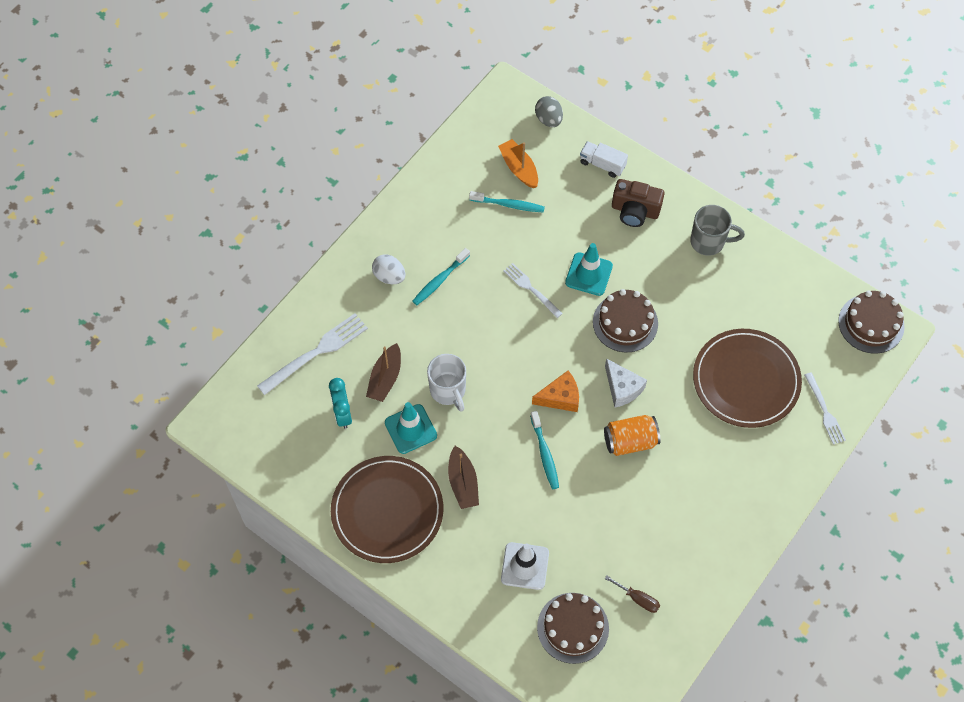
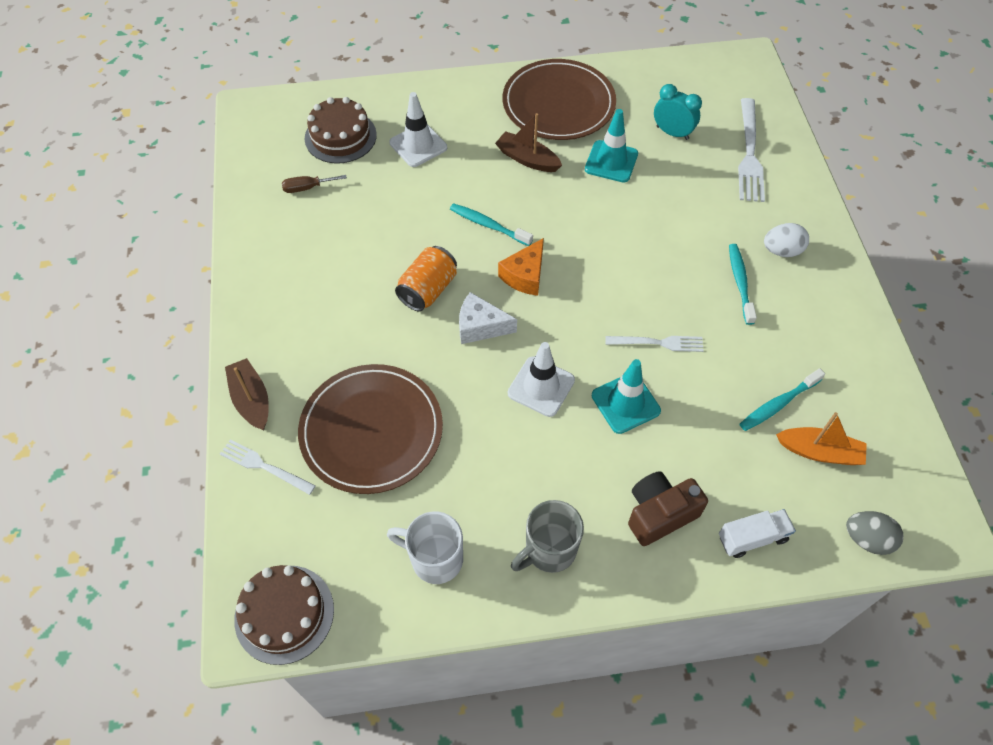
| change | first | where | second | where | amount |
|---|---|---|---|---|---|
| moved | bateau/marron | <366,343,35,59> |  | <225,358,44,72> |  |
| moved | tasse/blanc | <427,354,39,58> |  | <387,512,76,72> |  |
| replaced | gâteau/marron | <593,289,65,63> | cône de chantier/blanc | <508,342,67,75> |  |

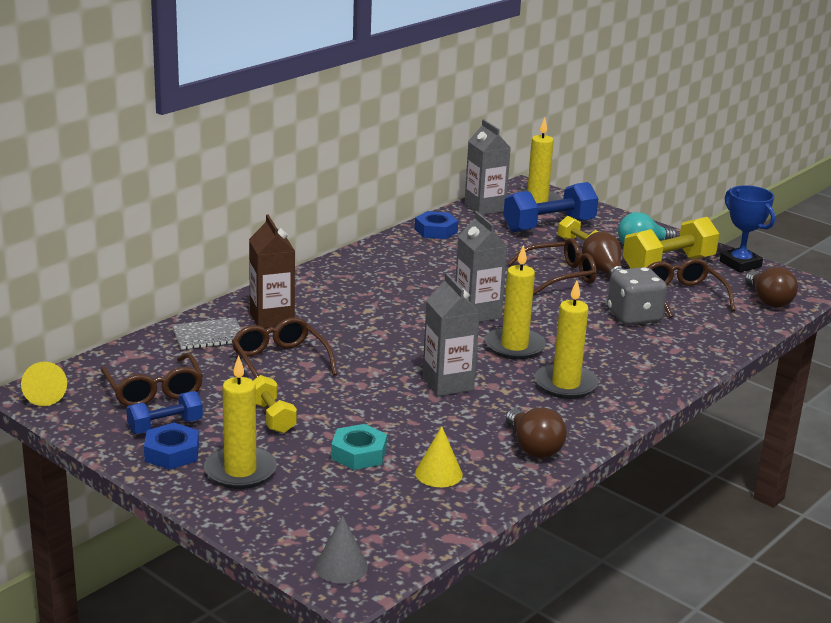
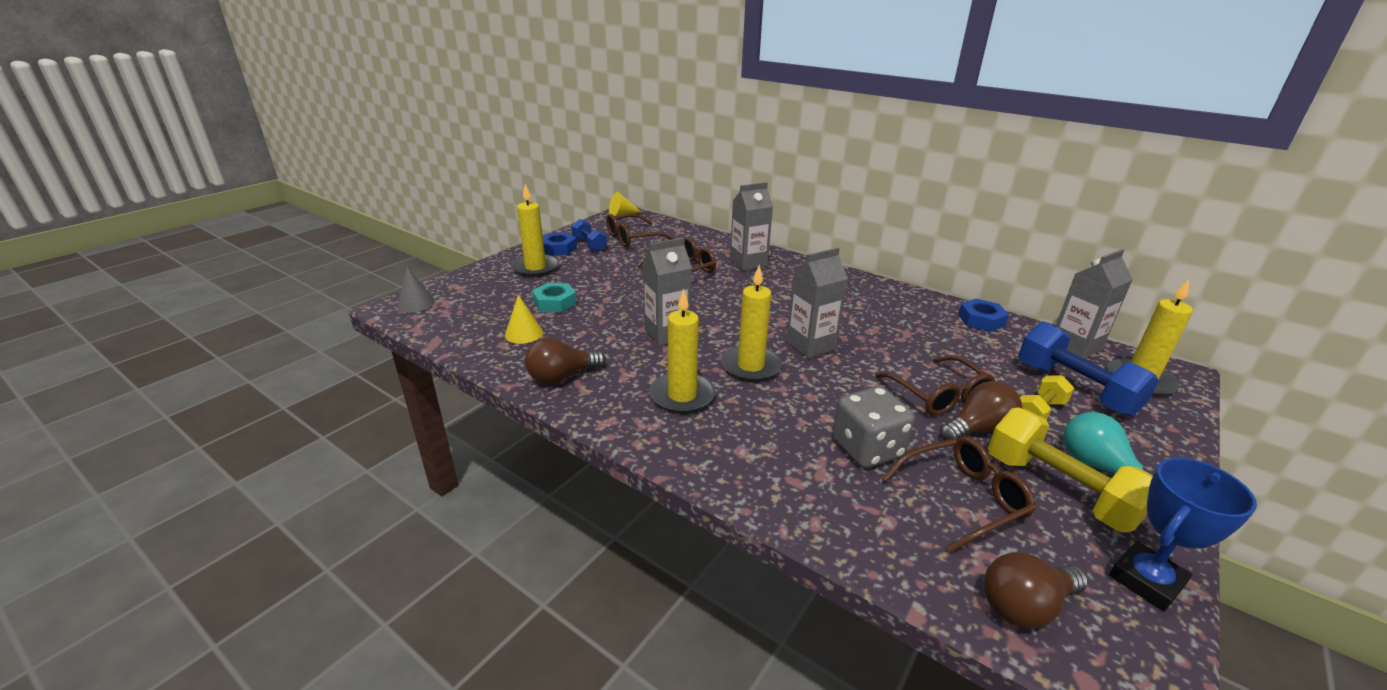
| change | first | where | second | where | amount |
|---|---|---|---|---|---|
| recoloured | brique de lait/marron | <249,215,46,113> | brique de lait/gris | <730,182,43,89> |  |
| removed | carnet/gris | <172,317,69,33> |  |  |  |
| removed | haltère/jaune | <253,375,44,58> |  |  |  |

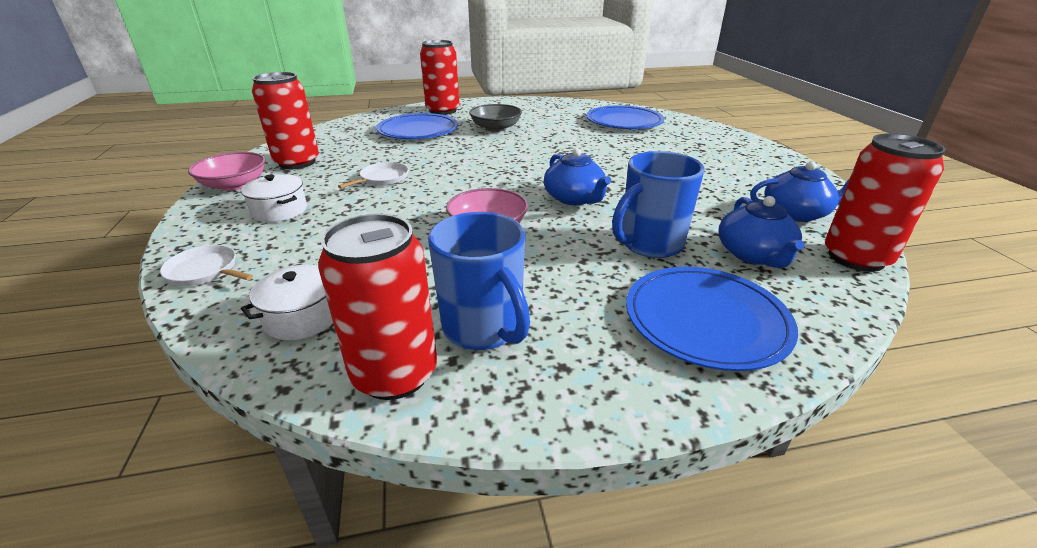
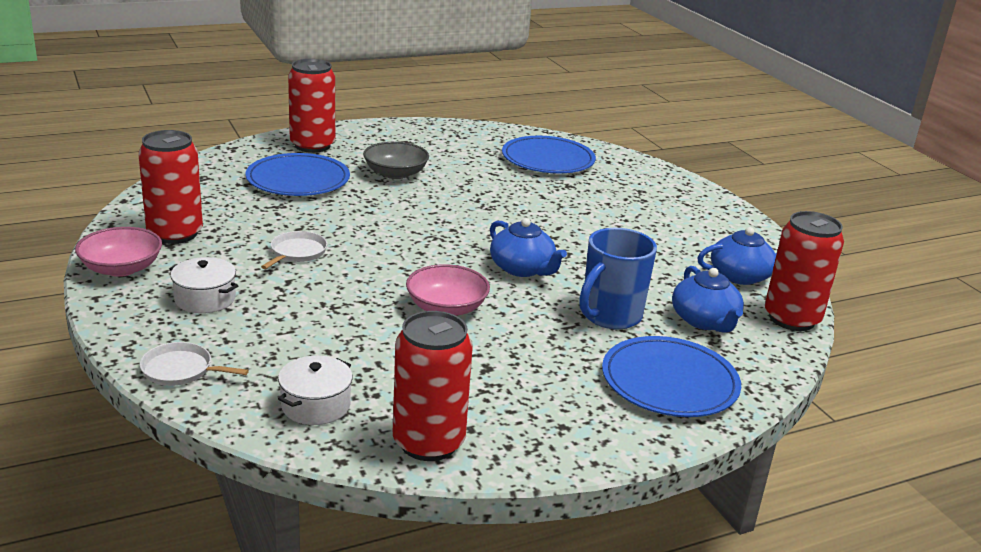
| change | first | where | second | where | amount |
|---|---|---|---|---|---|
| removed | tasse/bleu | <428,212,102,138> |  |  |  |

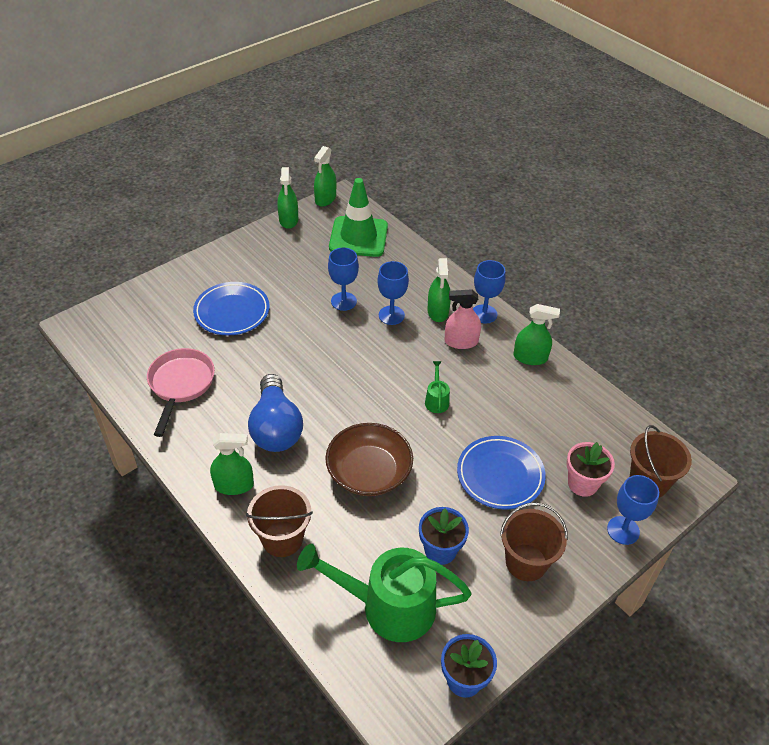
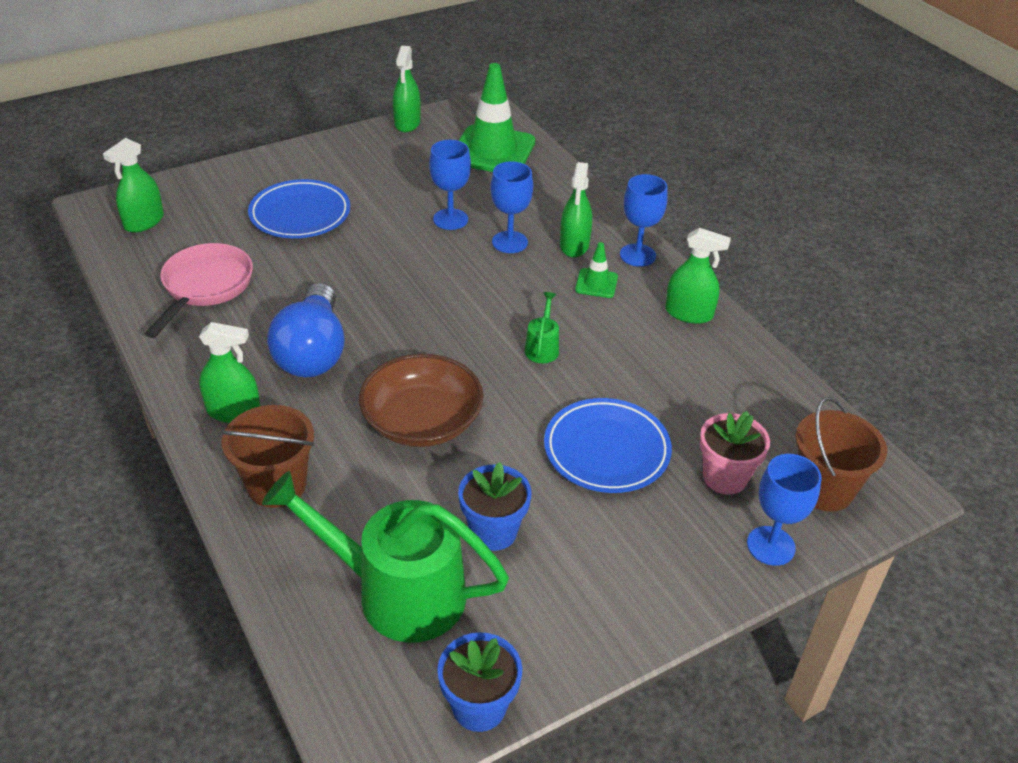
| change | first | where | second | where | amount |
|---|---|---|---|---|---|
| moved | vaporisateur/vert | <314,146,22,61> |  | <103,138,61,95> |  |
| replaced | vaporisateur/rose | <445,289,36,60> | cône de chantier/vert | <575,242,43,56> |  |
| removed | seau/marron | <500,502,68,79> |  |  |  |

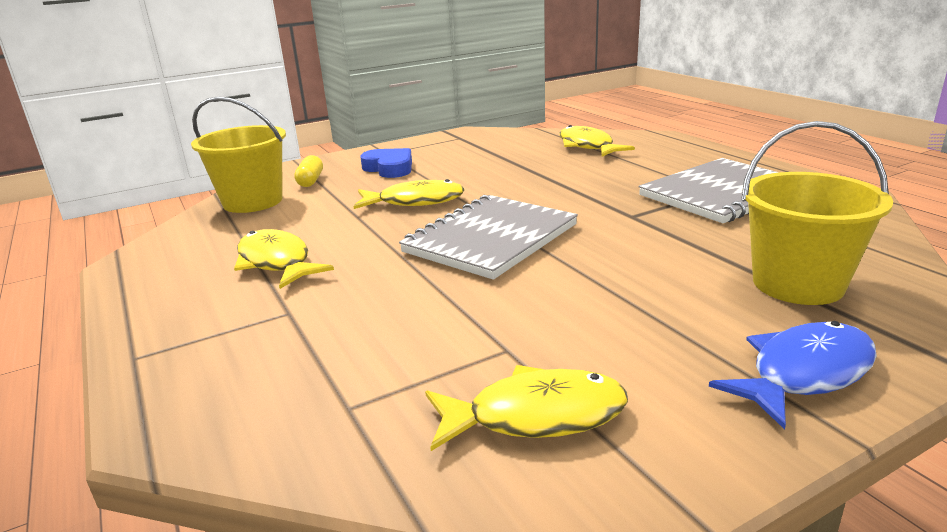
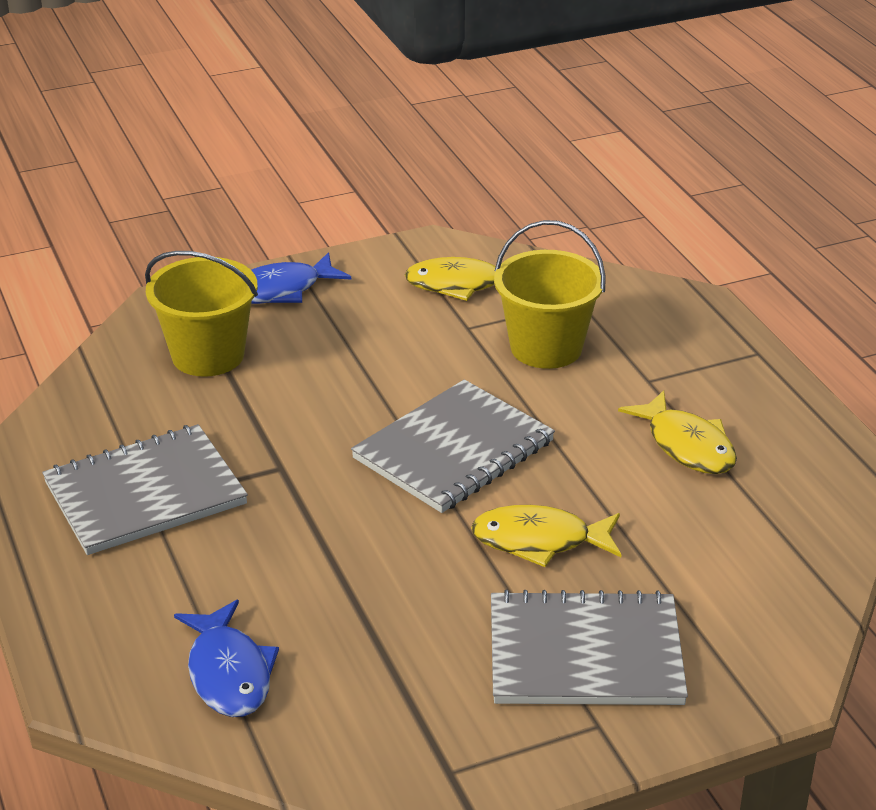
| change | first | where | second | where | amount |
|---|---|---|---|---|---|
| recoloured | poisson/jaune | <559,125,76,32> | poisson/bleu | <174,600,105,117> |  |
| replaced | cœur/bleu | <360,148,52,30> | carnet/gris | <491,589,197,116> |  |
| moved | seau/jaune | <191,96,95,117> |  | <494,220,112,149> |  |
| removed | gélule/jaune | <294,155,29,32> |  |  |  |

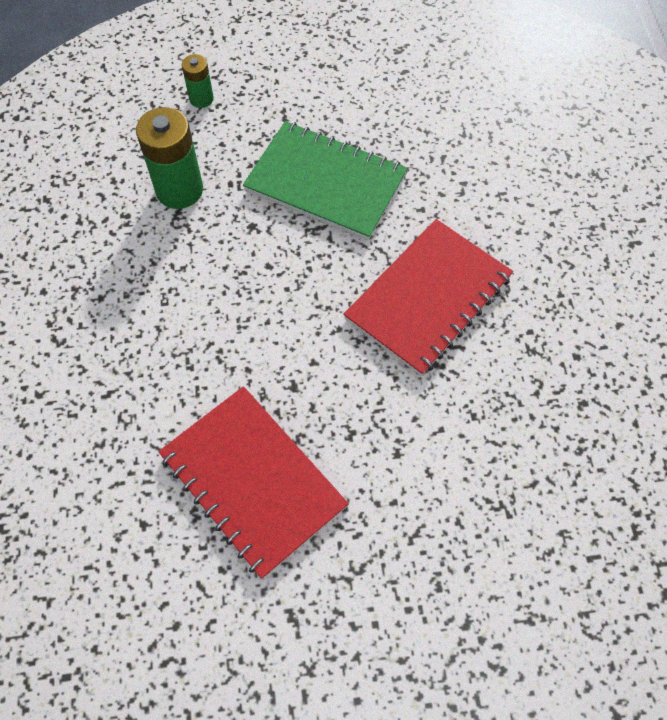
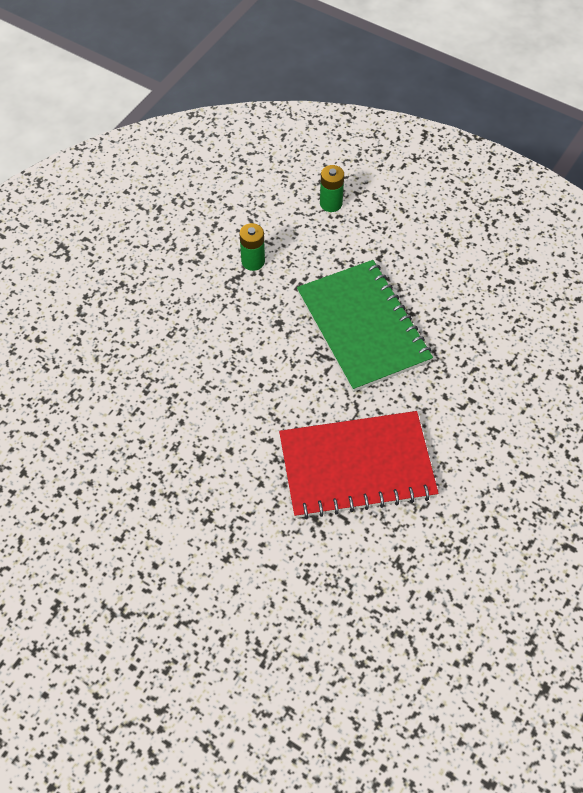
| change | first | where | second | where | amount |
|---|---|---|---|---|---|
| resized | pile/vert | <136,107,67,102> |  | <239,223,26,48> | x0.54 |
| removed | carnet/rouge | <158,386,191,193> |  |  |  |

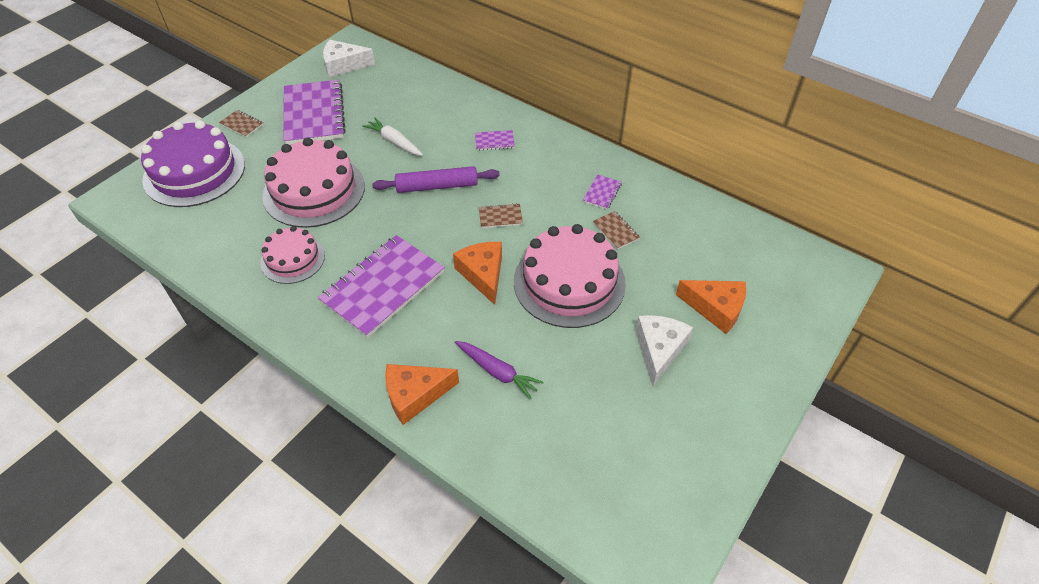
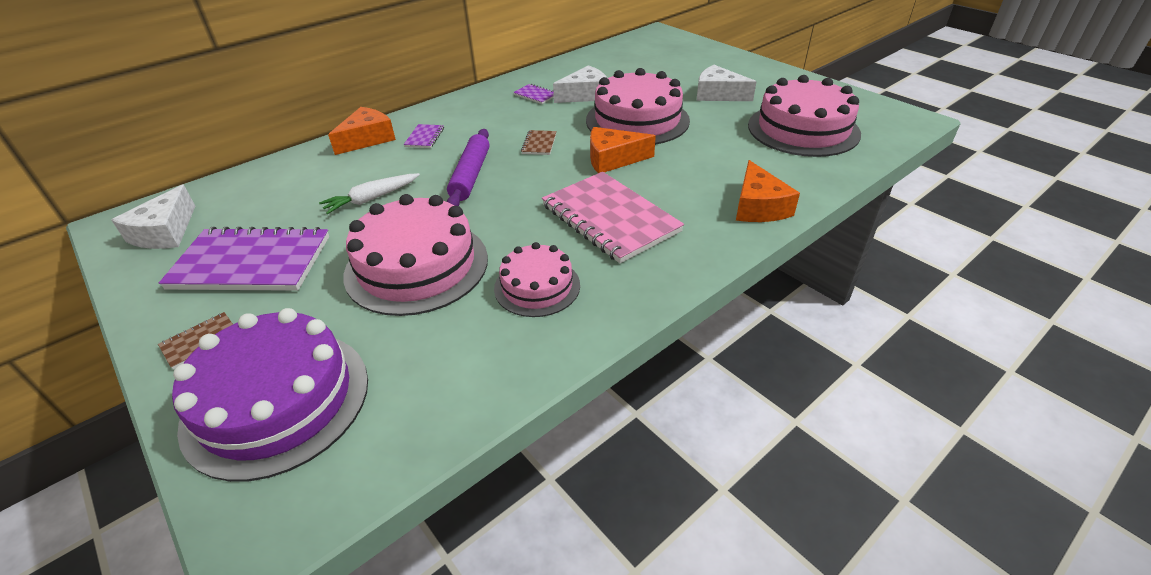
| change | first | where | second | where | amount |
|---|---|---|---|---|---|
| moved | fromage/orange | <676,280,70,54> |  | <328,107,68,48> |  |
| recoloured | carnet/violet | <318,235,127,103> | carnet/rose | <542,172,142,91> |  |
| replaced | carnet/marron | <593,211,47,38> | fromage/blanc | <553,65,54,38> |  |
| added |  |  | gâteau/rose | <748,75,113,82> |  |
| removed | carotte/violet | <455,341,89,59> |  |  |  |

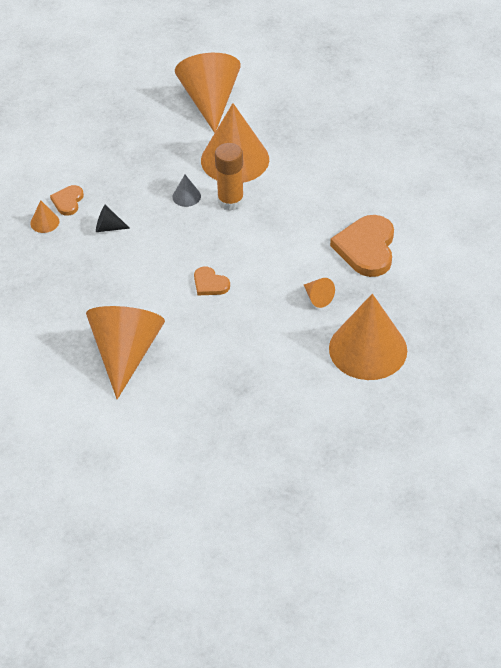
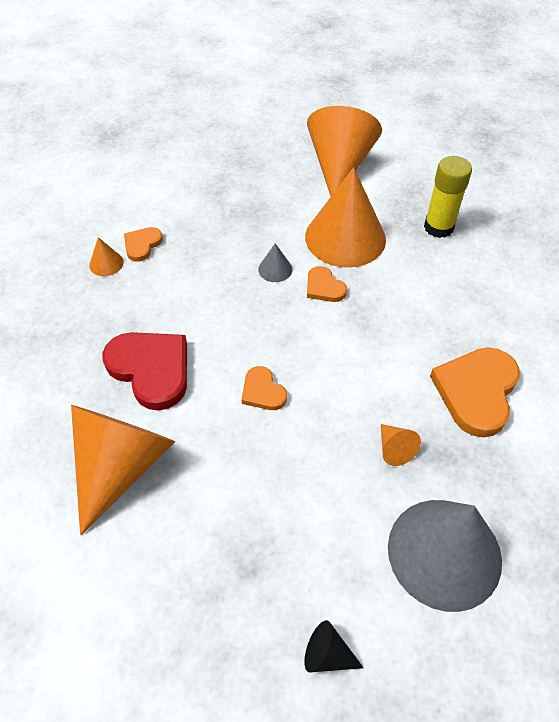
| change | first | where | second | where | amount |
|---|---|---|---|---|---|
| added |  |  | cœur/rouge | <102,332,85,79> |  |
| moved | cône/noir | <96,205,34,27> |  | <304,620,60,52> |  |
| replaced | bâton de colle/orange | <215,143,29,68> | cœur/orange | <307,266,40,36> |  |
| recoloured | cône/orange | <329,294,78,86> | cône/gris | <388,500,114,112> |  |
| added |  |  | bâton de colle/jaune | <424,156,48,82> |  |

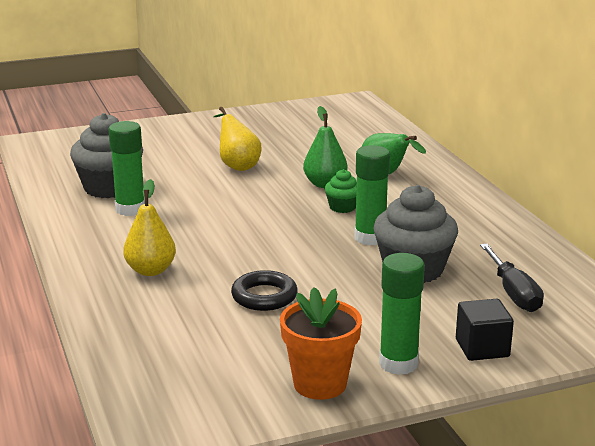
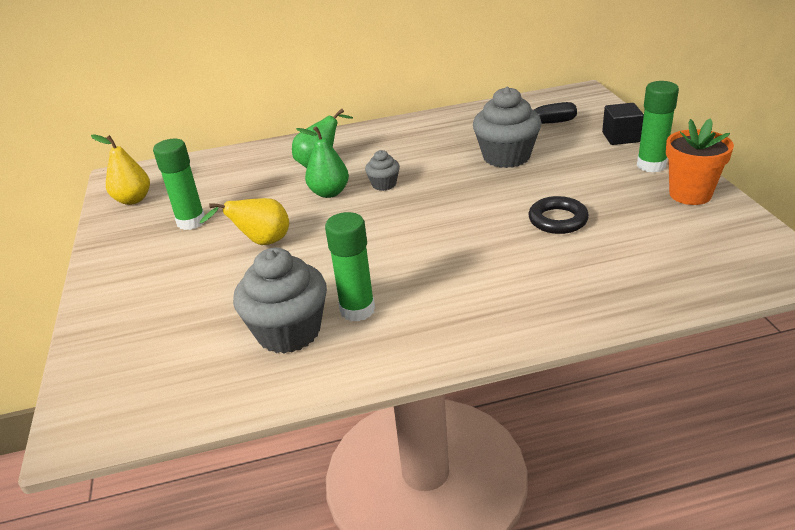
| change | first | where | second | where | amount |
|---|---|---|---|---|---|
| moved | poire/jaune | <123,179,53,97> |  | <91,134,59,71> |  |
| moved | bâton de colle/vert | <355,145,35,100> |  | <153,139,52,91> |  |
| recoloured | muffin/vert | <325,169,32,44> | muffin/gris | <365,150,35,41> |  |

